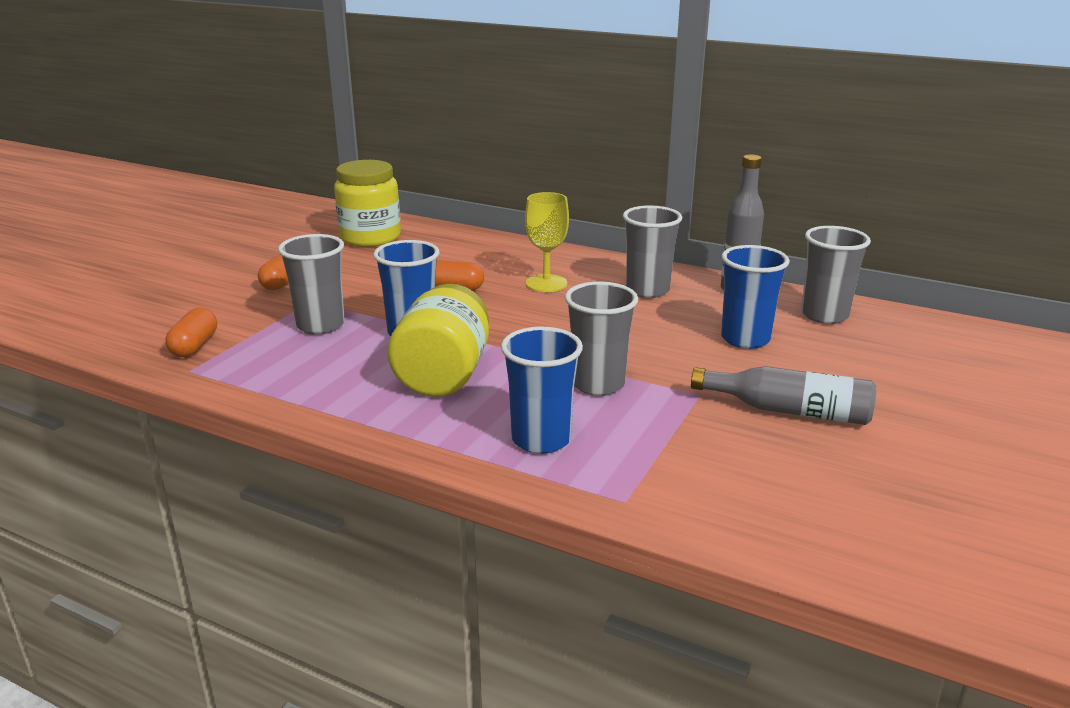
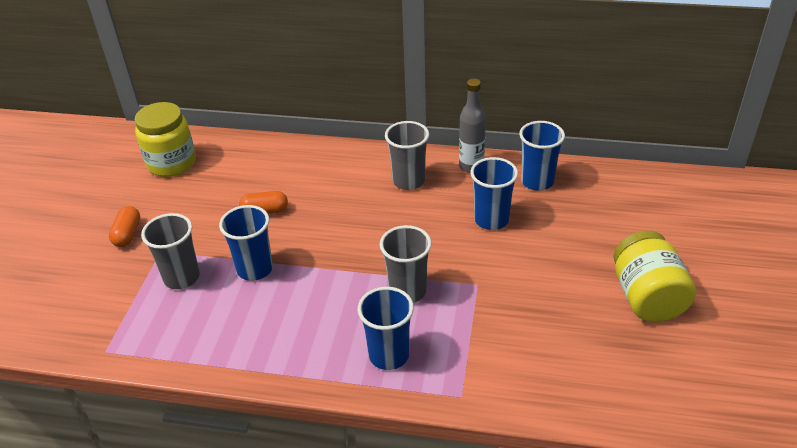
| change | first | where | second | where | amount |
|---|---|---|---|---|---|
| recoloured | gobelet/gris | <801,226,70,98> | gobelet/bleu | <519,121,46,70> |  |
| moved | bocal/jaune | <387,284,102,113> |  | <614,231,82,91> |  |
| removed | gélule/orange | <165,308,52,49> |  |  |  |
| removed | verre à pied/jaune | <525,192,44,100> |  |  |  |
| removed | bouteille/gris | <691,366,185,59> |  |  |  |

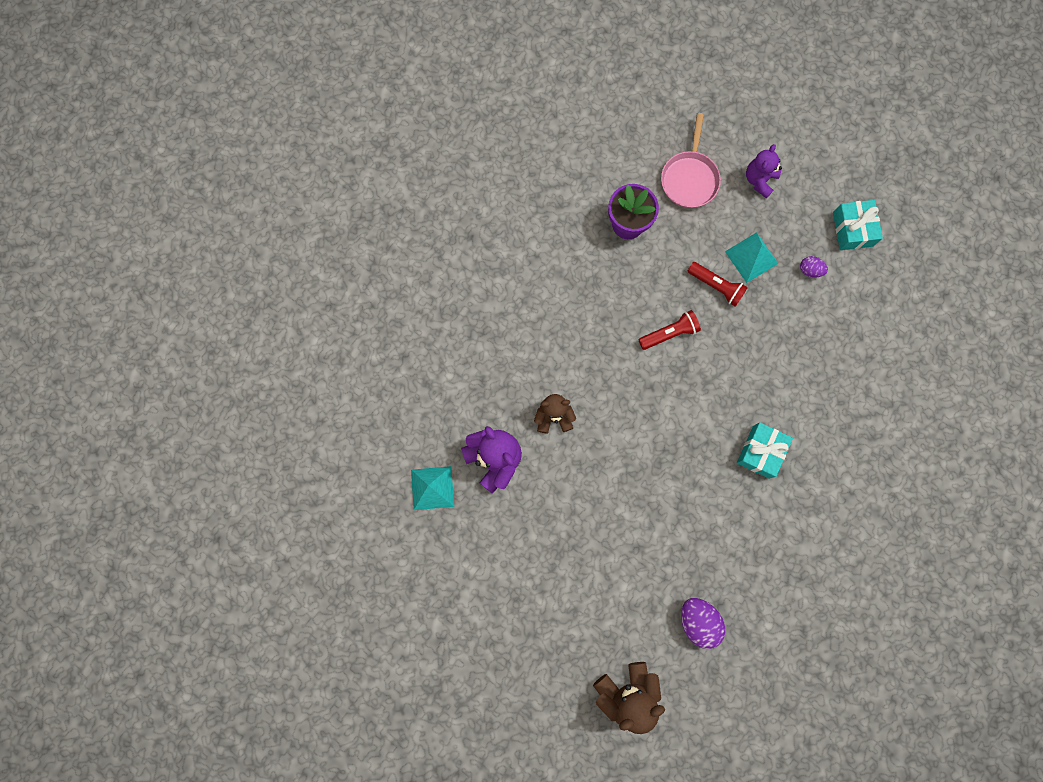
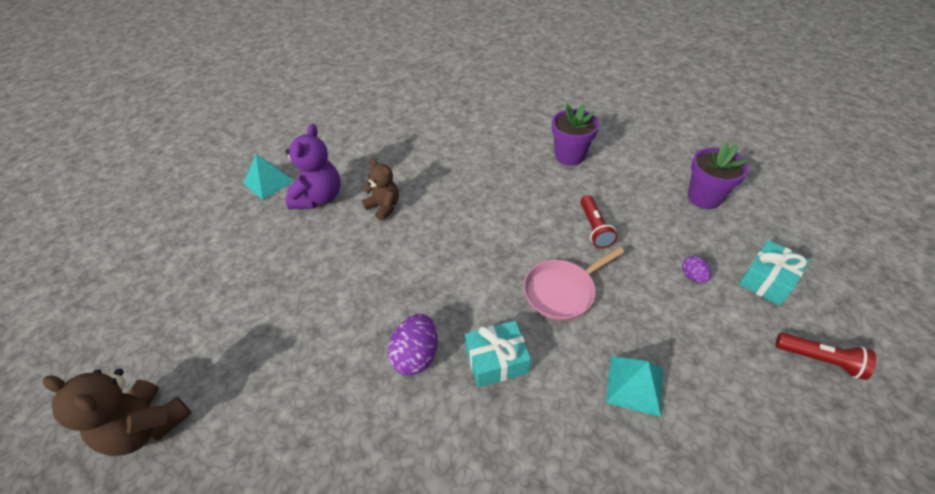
| change | first | where | second | where | amount |
|---|---|---|---|---|---|
| moved | œuf/violet | <681,598,44,51> |  | <388,314,50,61> |  |
| moved | poêle/rose | <661,113,60,95> |  | <524,247,100,74> |  |
| moved | pyramide/turquoise | <725,232,54,51> |  | <606,356,57,61> |  |
| replaced | ours en peluche/violet | <746,144,36,54> | pot de fleurs/violet | <688,142,61,67> |  |
| moved | lampe de poche/rouge | <638,310,63,40> |  | <776,333,100,47> |  |

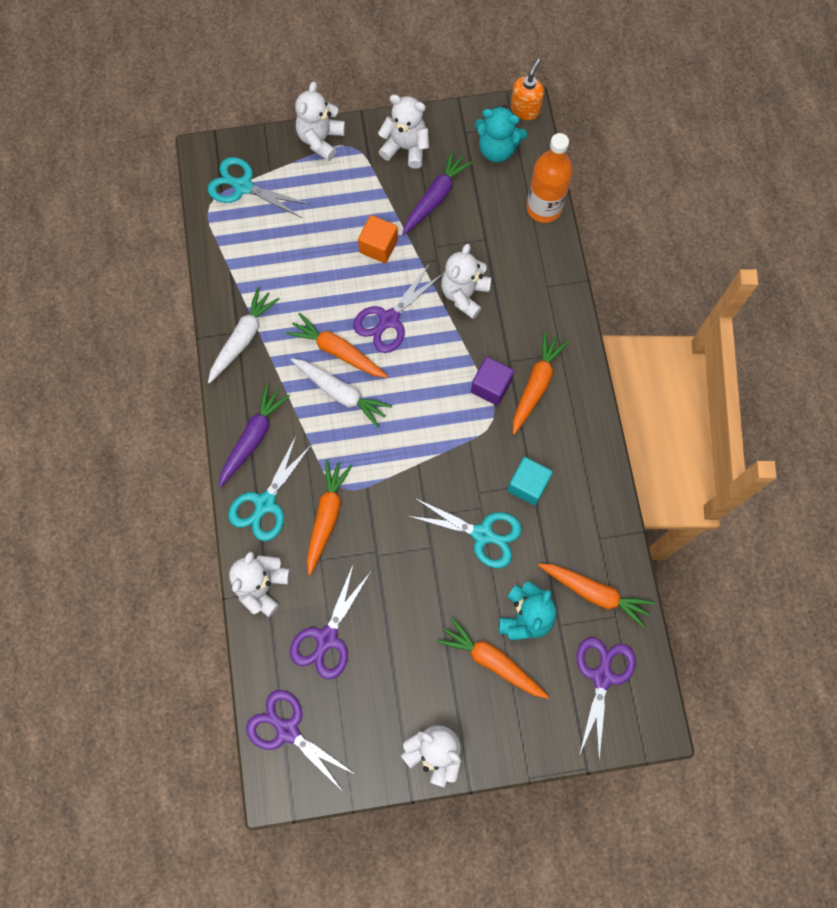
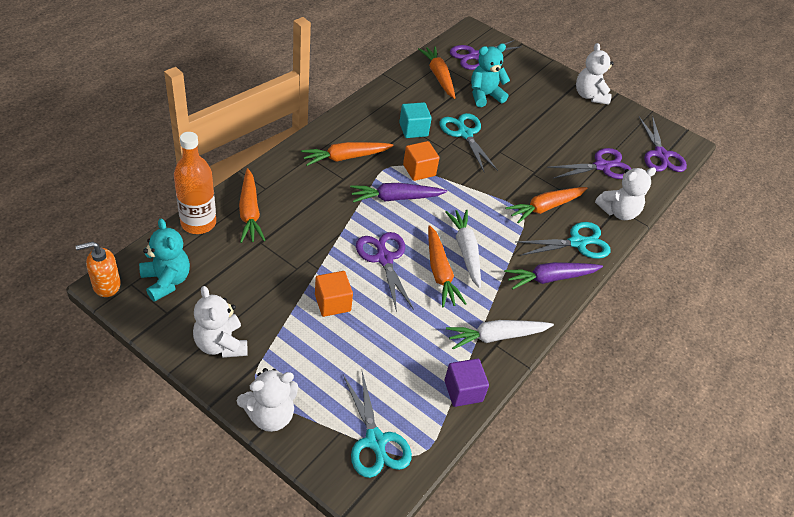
| change | first | where | second | where | amount |
|---|---|---|---|---|---|
| moved | carotte/orange | <437,618,112,81> |  | <239,168,27,75> |  |
| moved | carotte/violet | <402,150,71,85> |  | <350,183,97,20> |  |
| turned | ciseaux/violet | <353,263,91,90> |  | <356,232,58,80> | 105 degrees counterclockwise |
| added |  |  | cube/orange | <403,141,36,40> |  |
| moved | cube/violet | <471,357,43,48> |  | <444,359,45,48> |  |
| removed | ours en peluche/blanc | <441,244,50,75> |  |  |  |

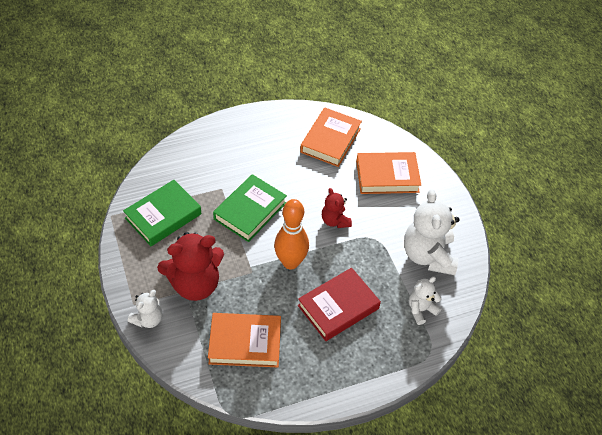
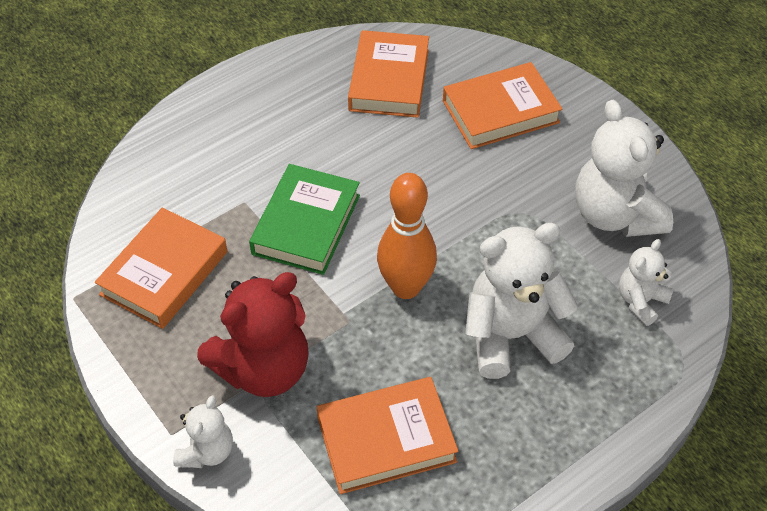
| change | first | where | second | where | amount |
|---|---|---|---|---|---|
| recoloured | livre/vert | <123,180,78,66> | livre/orange | <95,207,132,122> |  |
| replaced | livre/rouge | <298,268,83,73> | ours en peluche/blanc | <465,223,114,156> |  |
| removed | ours en peluche/rouge | <322,188,30,40> |  |  |  |

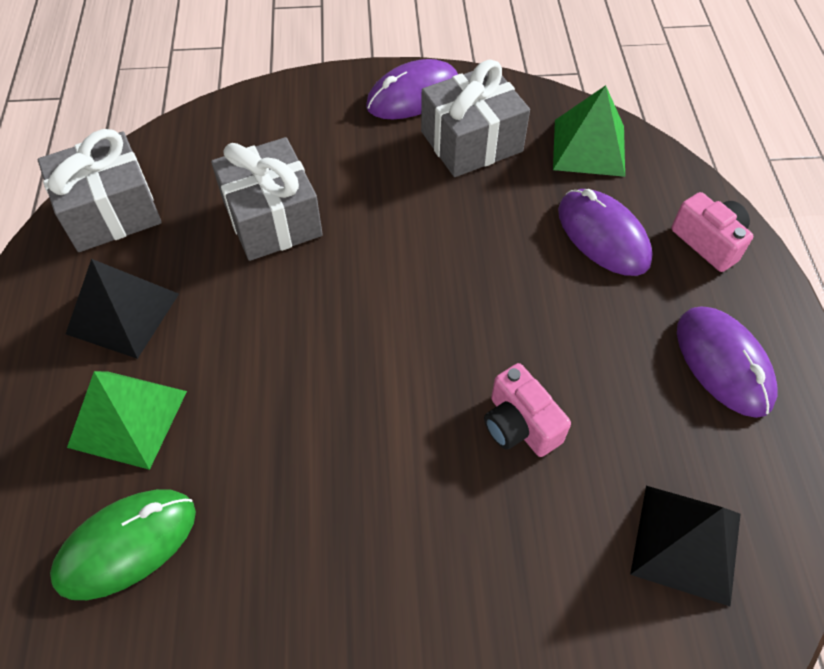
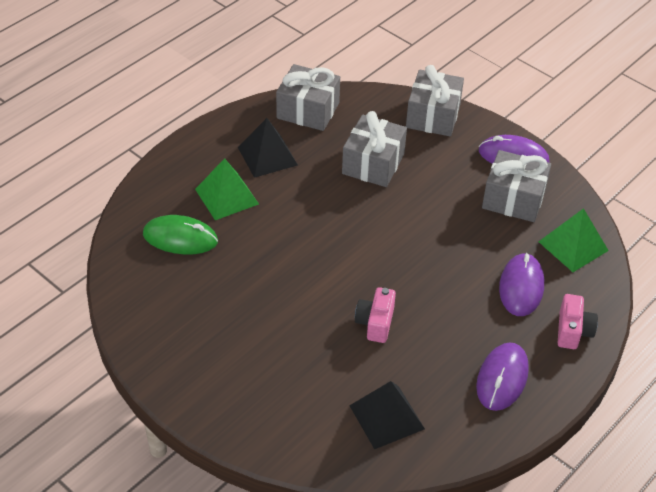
| change | first | where | second | where | amount |
|---|---|---|---|---|---|
| added |  |  | cadeau/gris | <406,65,58,71> |  |

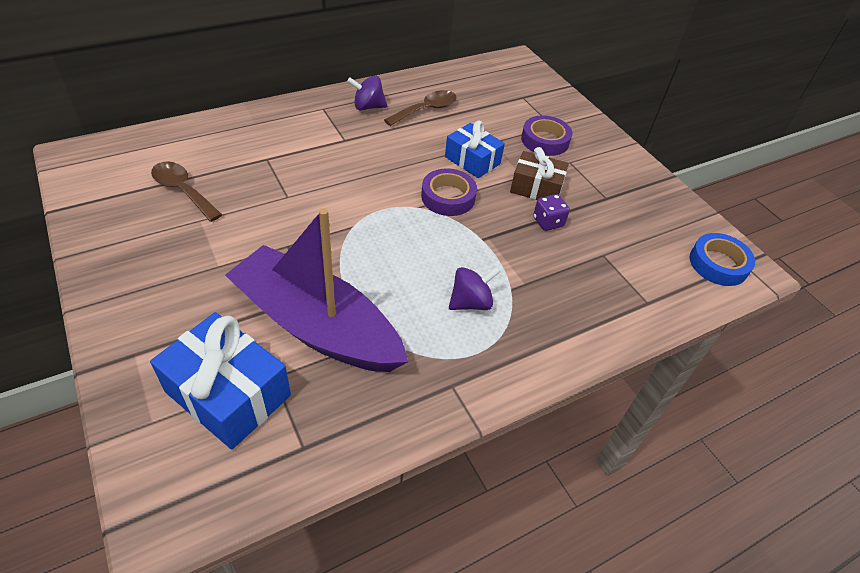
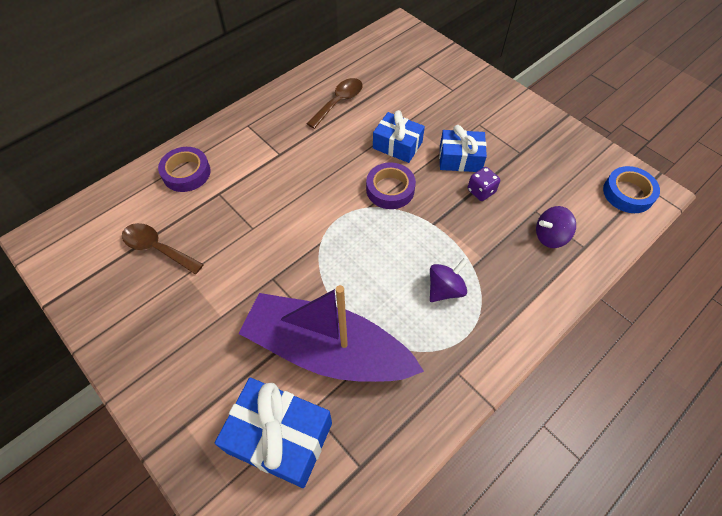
| change | first | where | second | where | amount |
|---|---|---|---|---|---|
| moved | ruban adhésif/violet | <521,116,51,40> |  | <158,147,52,45> |  |
| recoloured | cadeau/marron | <510,147,59,53> | cadeau/bleu | <439,125,48,47> |  |
| moved | toupie/violet | <347,75,40,35> |  | <536,206,40,42> |  |

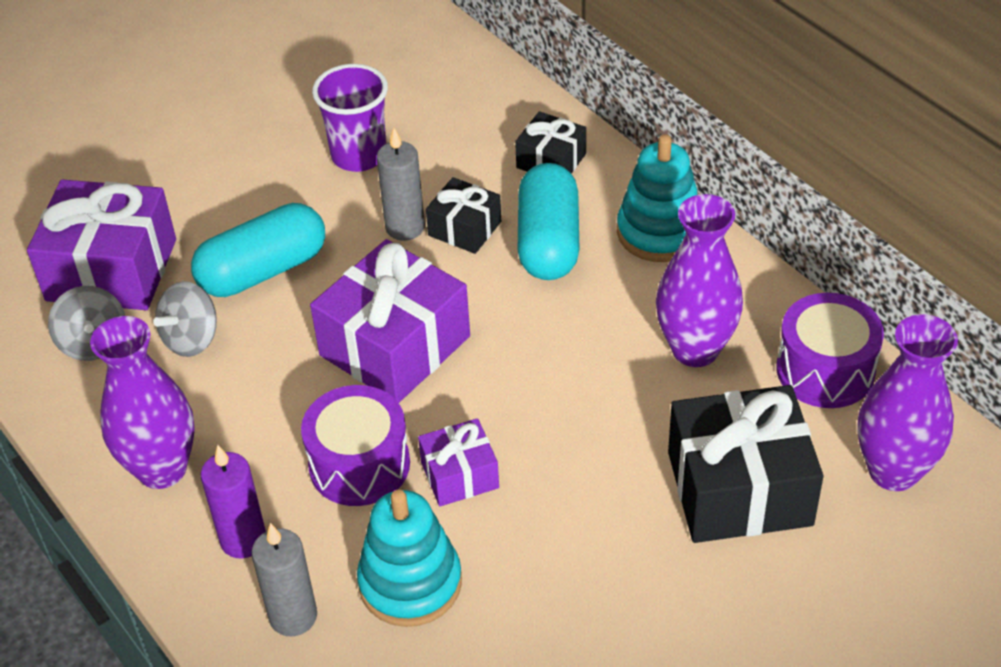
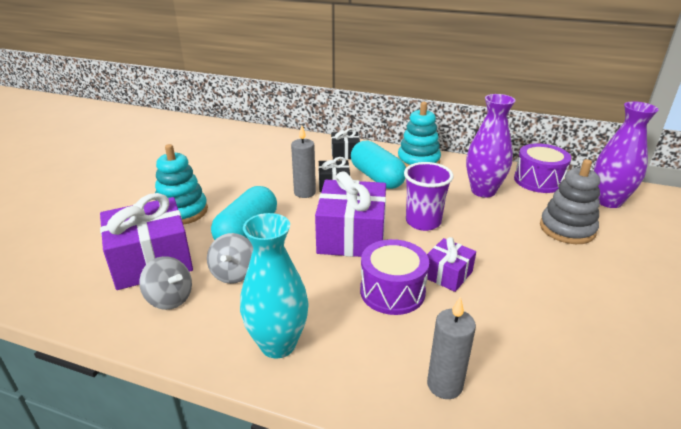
| change | first | where | second | where | amount |
|---|---|---|---|---|---|
| moved | jouet à empiler/turquoise | <357,490,105,137> |  | <155,144,53,81> |  |
| recoloured | vase/violet | <90,316,105,173> | vase/turquoise | <240,213,69,145> |  |
| moved | gobelet/violet | <312,64,76,108> |  | <404,162,50,69> |  |
| replaced | cadeau/noir | <668,385,156,158> | jouet à empiler/gris | <540,159,60,85> |  |
| removed | bougie/violet | <200,445,66,114> |  |  |  |

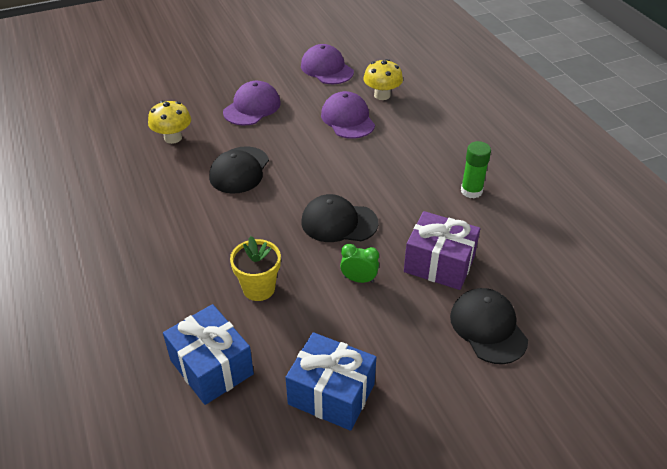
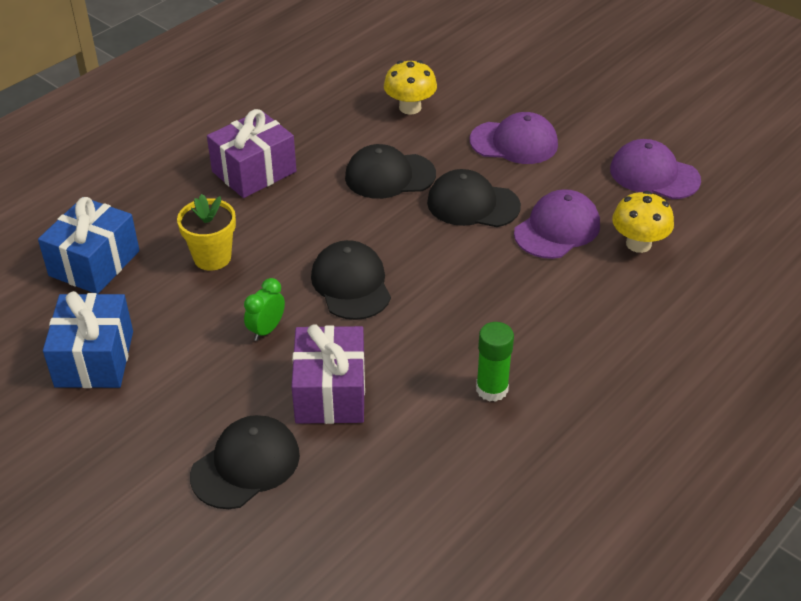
| change | first | where | second | where | amount |
|---|---|---|---|---|---|
| added |  |  | cadeau/violet | <207,109,90,89> |  |
| turned | réveil/vert | <340,244,39,39> |  | <244,278,41,63> | 135 degrees counterclockwise |
| added |  |  | casquette/noir | <427,169,94,58> |  |
| turned | casquette/violet | <301,44,53,40> |  | <610,139,91,60> | 90 degrees counterclockwise |

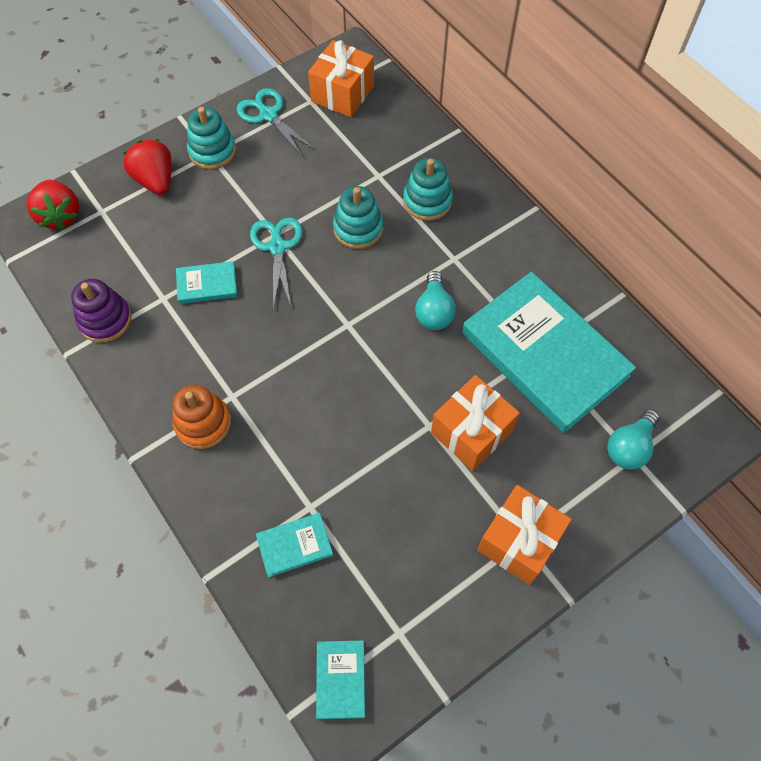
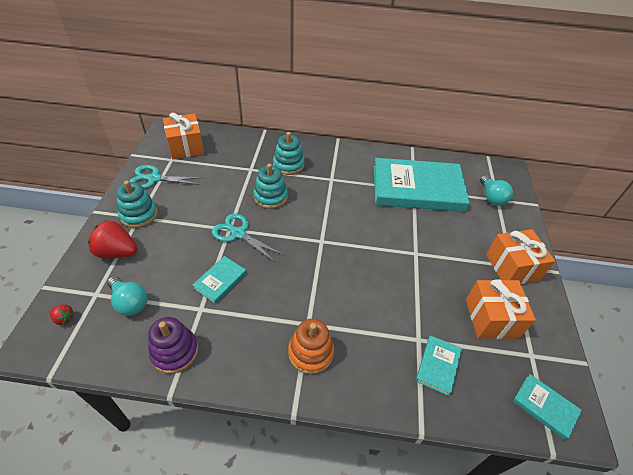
| change | first | where | second | where | amount |
|---|---|---|---|---|---|
| resized | fraise/rouge | <26,180,54,50> |  | <50,304,24,21> | x0.47 |
| moved | ampoule/turquoise | <415,271,41,59> |  | <107,276,40,40> |  |
| moved | cadeau/orange | <431,375,89,96> |  | <466,279,70,60> |  |

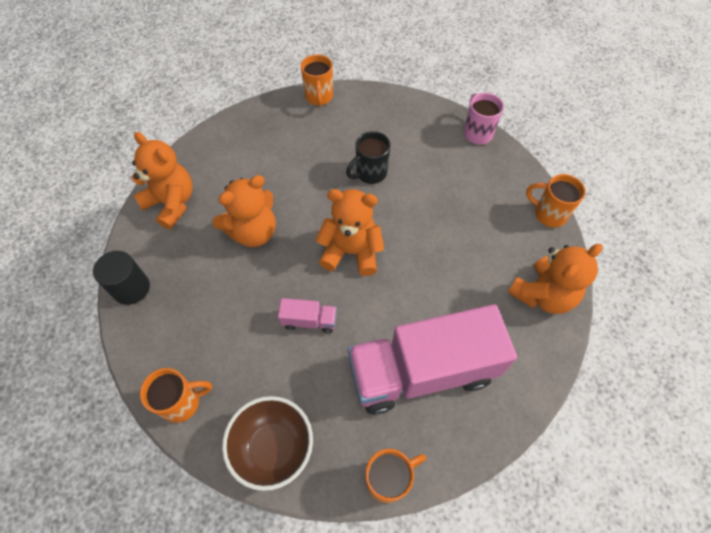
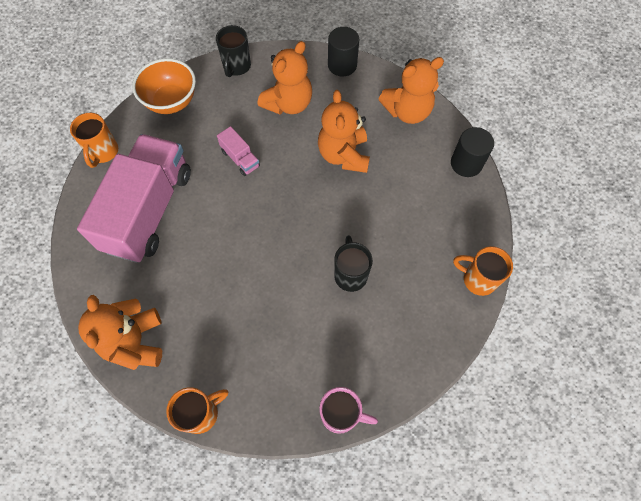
| change | first | where | second | where | amount |
|---|---|---|---|---|---|
| recoloured | bol/marron | <222,396,91,95> | bol/orange | <132,58,64,56> |  |
| recoloured | tasse/orange | <140,368,72,55> | tasse/noir | <216,25,35,52> |  |
| turned | camion/rose | <278,298,59,35> |  | <217,126,43,50> | 75 degrees counterclockwise |
| moved | ours en peluche/orange | <316,189,68,87> |  | <258,41,54,73> |  |
| added |  |  | cylindre/noir | <451,127,43,50> |  |

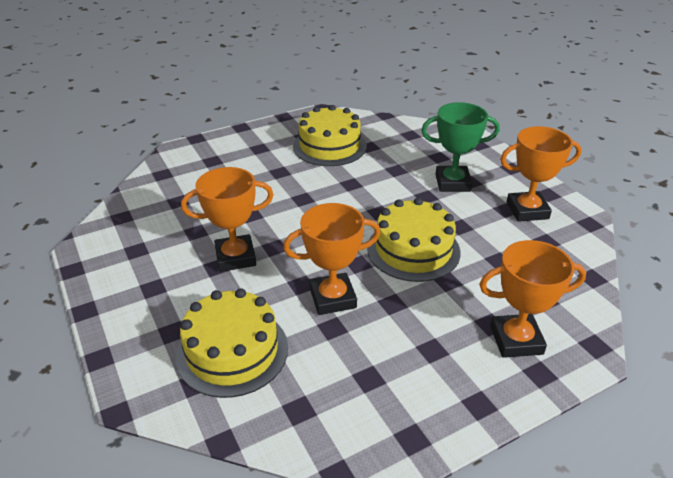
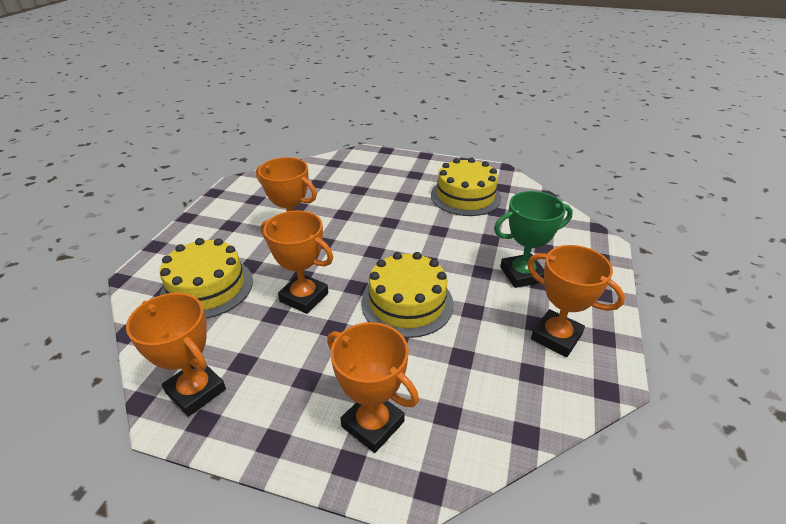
| change | first | where | second | where | amount |
|---|---|---|---|---|---|
| added |  |  | trophée/orange | <126,293,100,124> |  |
| turned | trophée/vert | <421,102,79,90> |  | <494,191,79,97> | 60 degrees counterclockwise |

